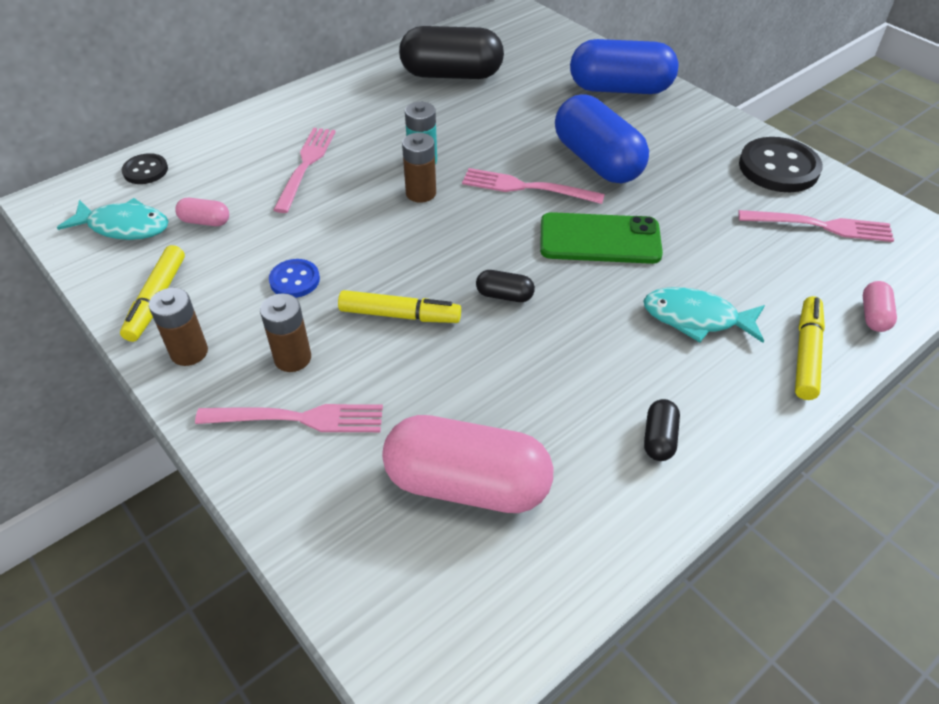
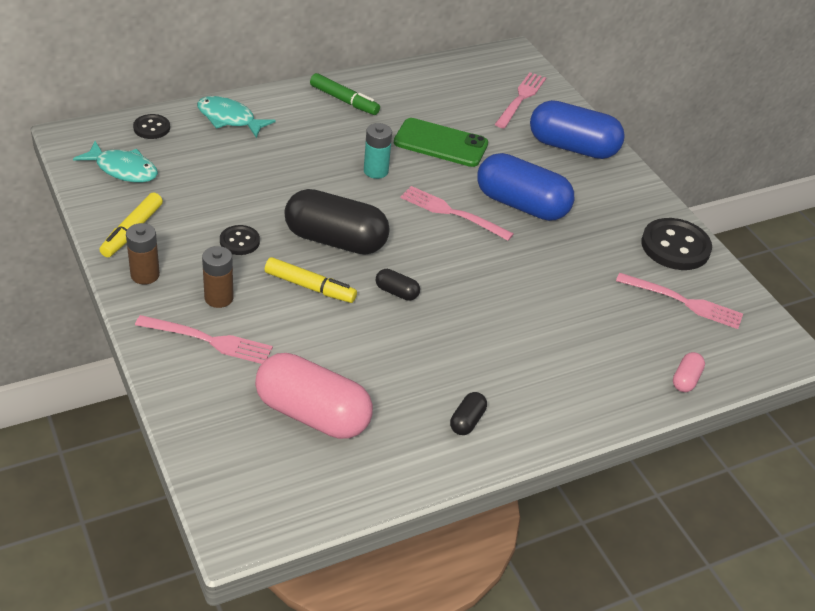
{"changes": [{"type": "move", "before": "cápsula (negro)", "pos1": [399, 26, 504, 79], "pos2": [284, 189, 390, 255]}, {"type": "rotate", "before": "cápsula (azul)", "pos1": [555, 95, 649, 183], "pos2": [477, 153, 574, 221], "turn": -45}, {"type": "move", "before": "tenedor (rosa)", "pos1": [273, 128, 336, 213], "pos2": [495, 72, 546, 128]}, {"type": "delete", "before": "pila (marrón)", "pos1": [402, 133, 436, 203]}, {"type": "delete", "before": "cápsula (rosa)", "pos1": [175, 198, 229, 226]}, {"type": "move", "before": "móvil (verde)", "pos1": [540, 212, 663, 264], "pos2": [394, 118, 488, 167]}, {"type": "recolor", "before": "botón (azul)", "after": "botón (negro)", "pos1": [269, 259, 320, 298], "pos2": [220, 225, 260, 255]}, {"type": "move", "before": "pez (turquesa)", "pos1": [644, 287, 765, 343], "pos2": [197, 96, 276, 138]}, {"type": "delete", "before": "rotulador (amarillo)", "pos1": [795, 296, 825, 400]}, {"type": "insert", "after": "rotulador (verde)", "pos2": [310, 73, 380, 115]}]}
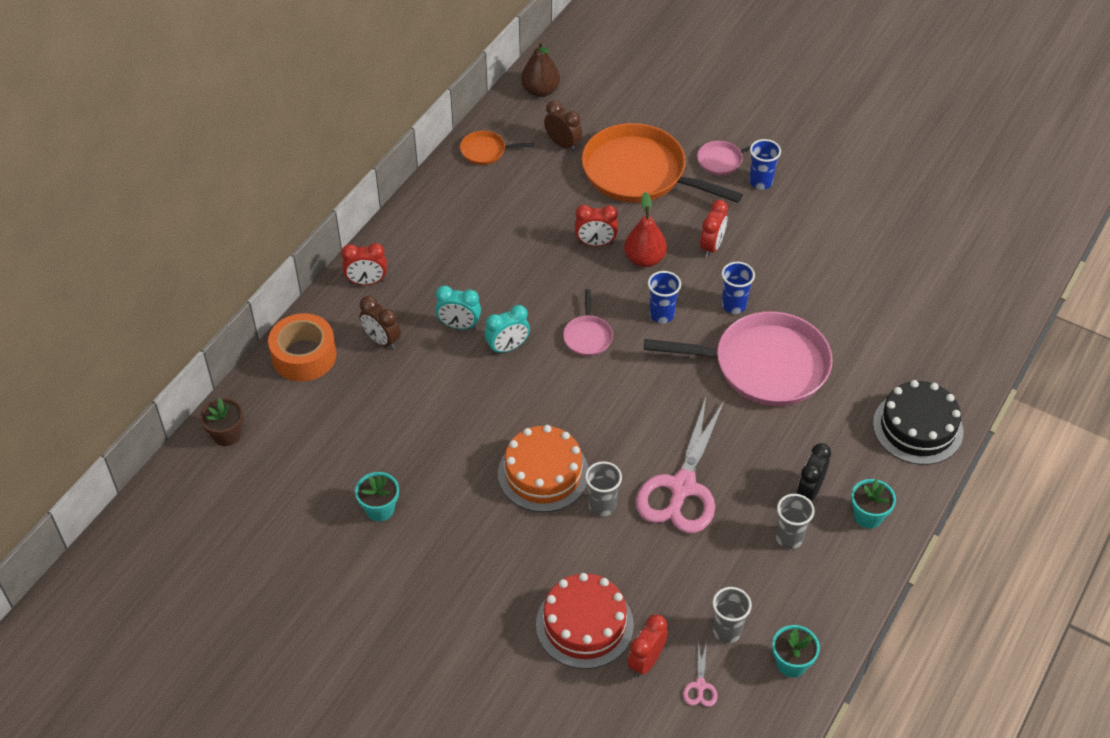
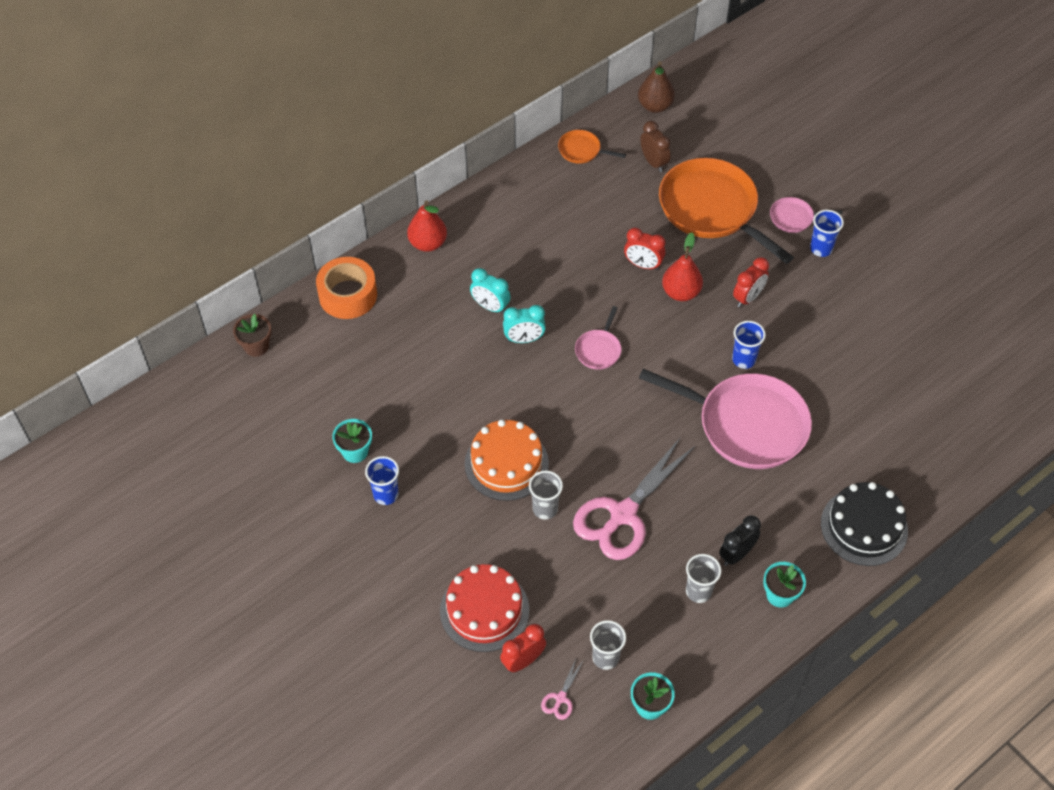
{"changes": [{"type": "replace", "before": "despertador (rojo)", "after": "pera (rojo)", "pos1": [341, 243, 387, 285], "pos2": [407, 200, 447, 252]}, {"type": "move", "before": "vaso (azul)", "pos1": [648, 271, 681, 323], "pos2": [365, 456, 399, 505]}, {"type": "delete", "before": "despertador (marrón)", "pos1": [359, 296, 401, 350]}]}
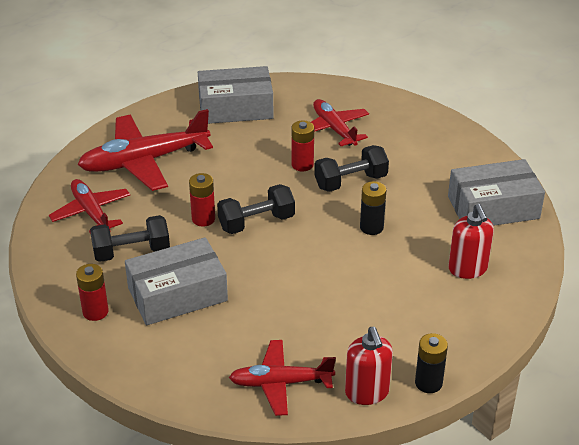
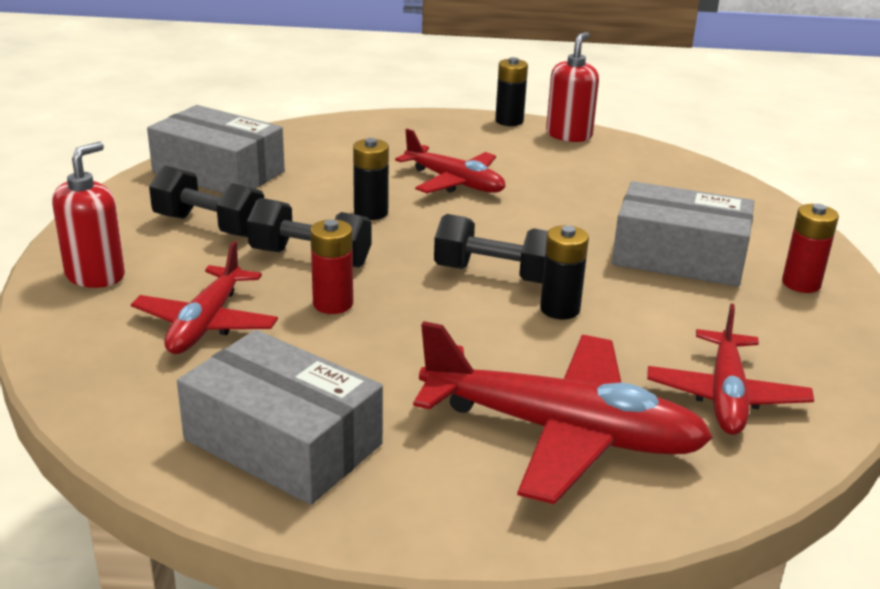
{"changes": [{"type": "recolor", "before": "pila (rojo)", "after": "pila (negro)", "pos1": [189, 173, 215, 227], "pos2": [540, 225, 589, 320]}, {"type": "move", "before": "dispensador de jabón (rojo)", "pos1": [448, 204, 494, 279], "pos2": [52, 142, 125, 288]}, {"type": "move", "before": "mancuerna (negro)", "pos1": [90, 215, 170, 262], "pos2": [149, 166, 264, 237]}, {"type": "move", "before": "avión (rojo)", "pos1": [229, 340, 336, 416], "pos2": [395, 129, 506, 193]}]}
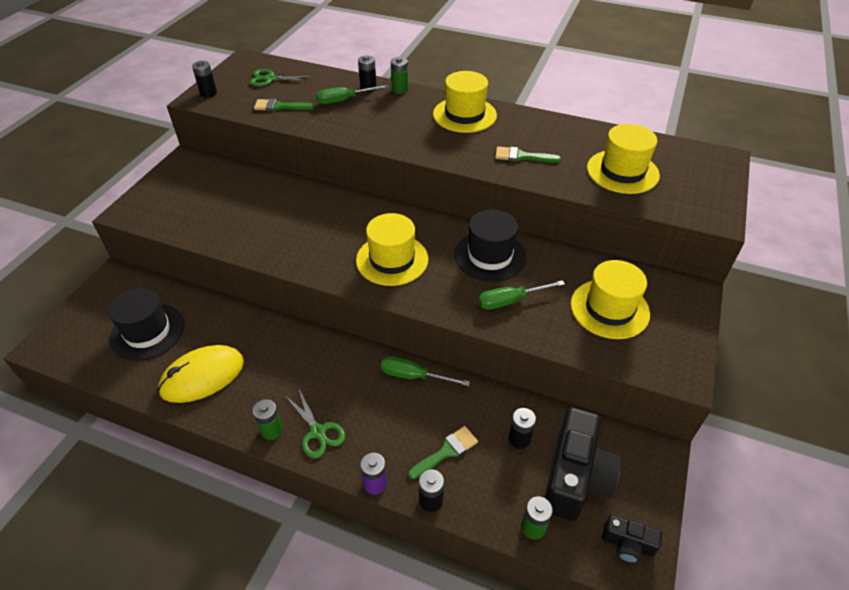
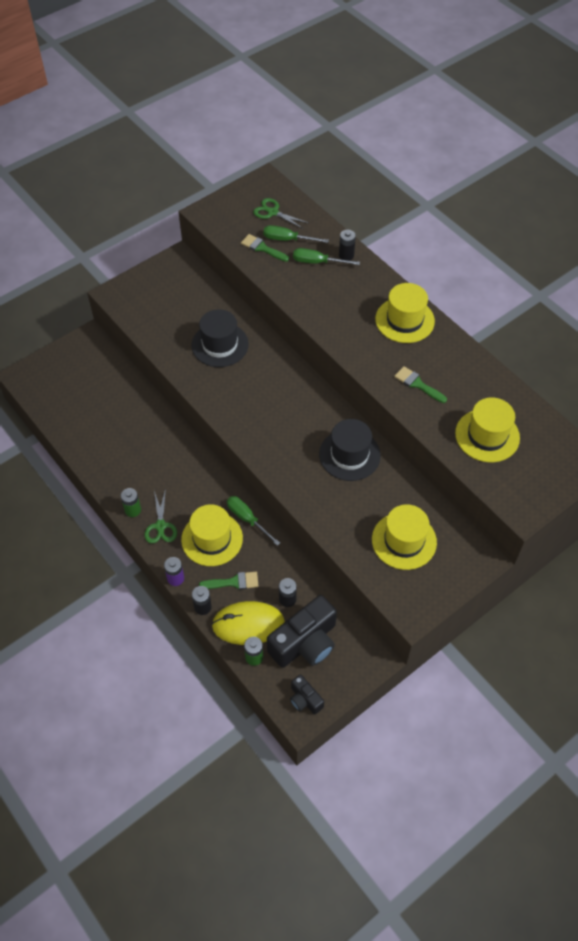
{"changes": [{"type": "delete", "before": "pila (verde)", "pos1": [391, 57, 408, 94]}, {"type": "delete", "before": "pila (negro)", "pos1": [192, 61, 217, 98]}, {"type": "move", "before": "sombrero (amarillo)", "pos1": [356, 213, 428, 286], "pos2": [181, 505, 243, 566]}, {"type": "move", "before": "destornillador (verde)", "pos1": [478, 280, 565, 310], "pos2": [263, 225, 329, 243]}, {"type": "move", "before": "sombrero (negro)", "pos1": [108, 288, 185, 361], "pos2": [191, 309, 249, 367]}, {"type": "move", "before": "ratón (amarillo)", "pos1": [158, 345, 244, 403], "pos2": [211, 601, 285, 645]}]}
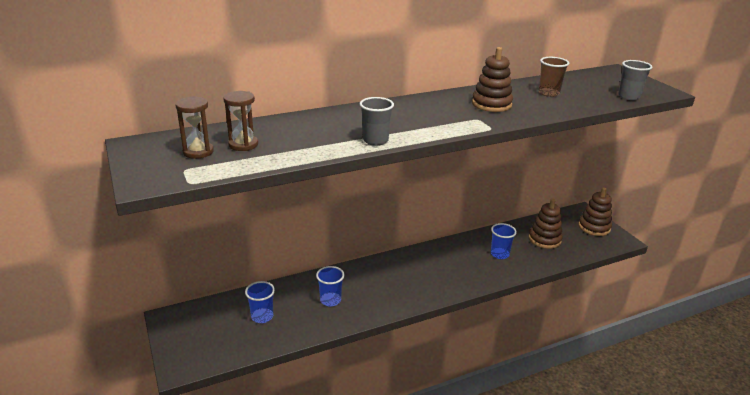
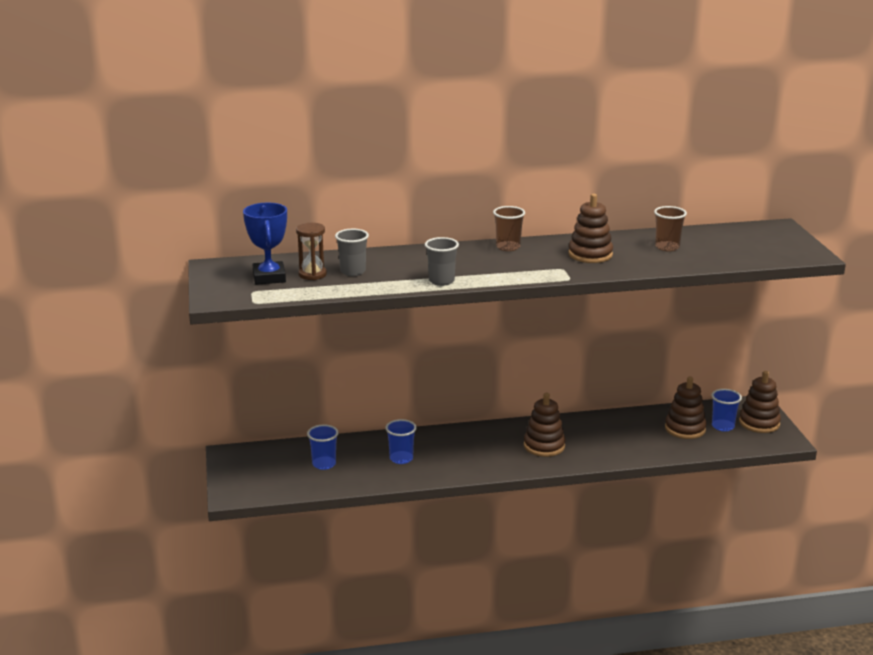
{"changes": [{"type": "move", "before": "vaso (gris)", "pos1": [618, 60, 653, 100], "pos2": [335, 229, 369, 276]}, {"type": "replace", "before": "reloj de arena (marrón)", "after": "trofeo (azul)", "pos1": [175, 96, 214, 159], "pos2": [243, 203, 287, 285]}, {"type": "move", "before": "vaso (azul)", "pos1": [491, 223, 517, 259], "pos2": [711, 389, 742, 432]}, {"type": "insert", "after": "vaso (marrón)", "pos2": [493, 206, 525, 251]}, {"type": "insert", "after": "juguete apilable (marrón)", "pos2": [524, 393, 565, 457]}]}
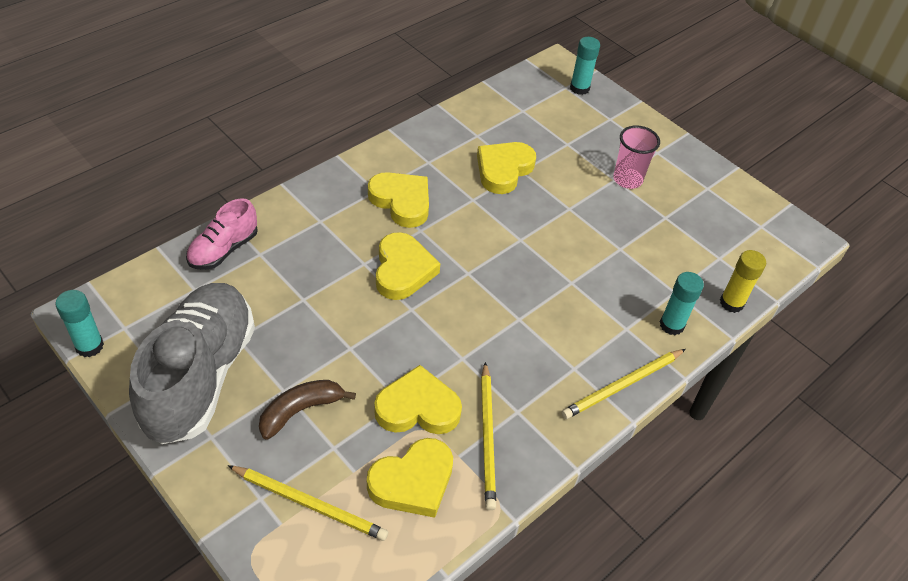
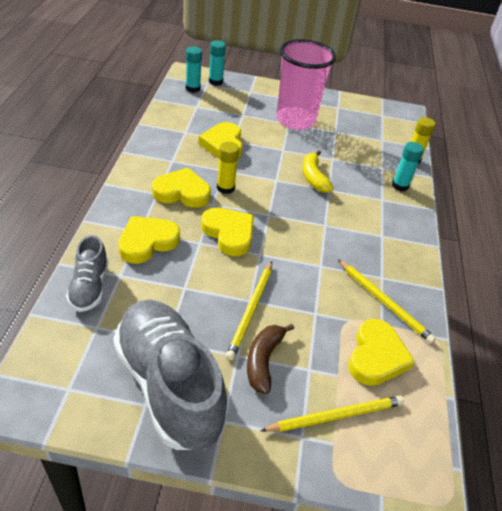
{"changes": [{"type": "resize", "before": "vaso (rosa)", "pos1": [613, 125, 660, 189], "pos2": [276, 39, 336, 130], "scale": 1.89}, {"type": "recolor", "before": "zapato (rosa)", "after": "zapato (gris)", "pos1": [186, 198, 258, 270], "pos2": [66, 235, 108, 312]}, {"type": "move", "before": "barra de pegamento (turquesa)", "pos1": [55, 290, 104, 357], "pos2": [186, 47, 202, 93]}, {"type": "move", "before": "lápiz (amarillo)", "pos1": [561, 349, 686, 419], "pos2": [226, 261, 272, 360]}, {"type": "move", "before": "corazón (amarillo)", "pos1": [374, 365, 462, 434], "pos2": [118, 216, 180, 264]}, {"type": "insert", "after": "barra de pegamento (amarillo)", "pos2": [217, 141, 239, 194]}, {"type": "insert", "after": "plátano (amarillo)", "pos2": [302, 150, 334, 193]}]}
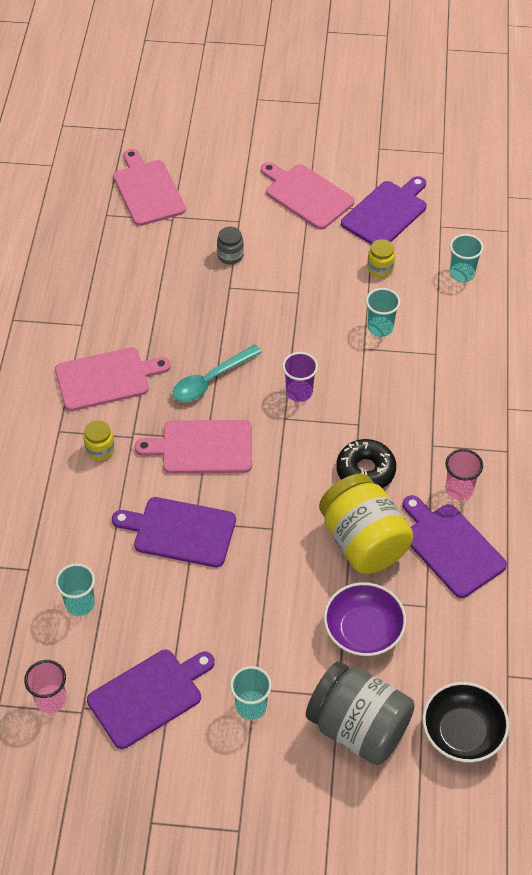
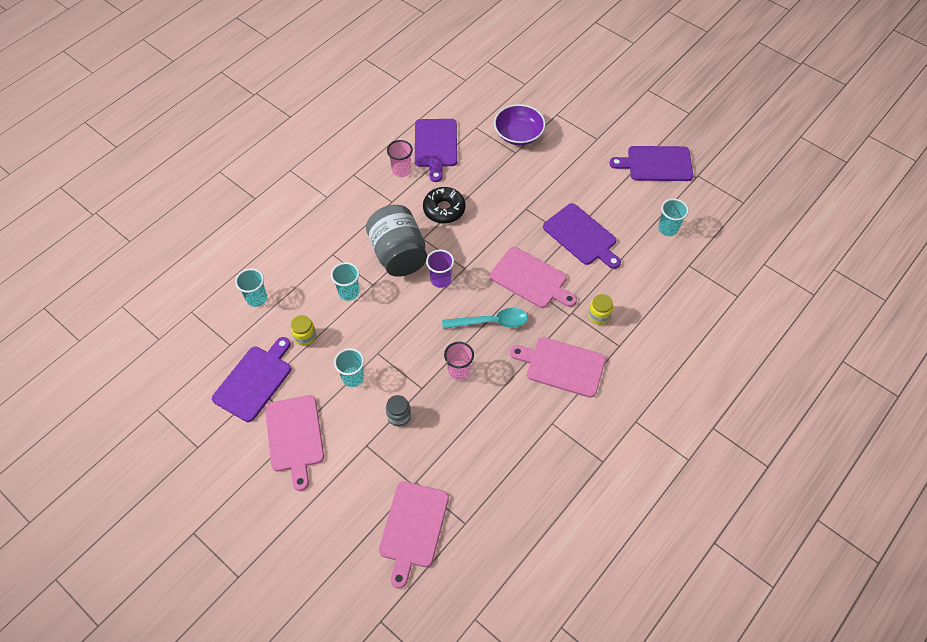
{"changes": [{"type": "rotate", "before": "tabla de cortar (morado)", "pos1": [341, 176, 427, 245], "pos2": [212, 337, 291, 422], "turn": 135}, {"type": "delete", "before": "tarro (amarillo)", "pos1": [319, 473, 414, 574]}, {"type": "move", "before": "vaso (rosa)", "pos1": [24, 660, 67, 714], "pos2": [444, 342, 474, 381]}, {"type": "move", "before": "tarro (gris)", "pos1": [306, 662, 415, 765], "pos2": [366, 205, 427, 277]}, {"type": "move", "before": "vaso (turquesa)", "pos1": [230, 666, 272, 720], "pos2": [334, 348, 364, 387]}, {"type": "delete", "before": "cuenco (negro)", "pos1": [422, 682, 509, 763]}]}
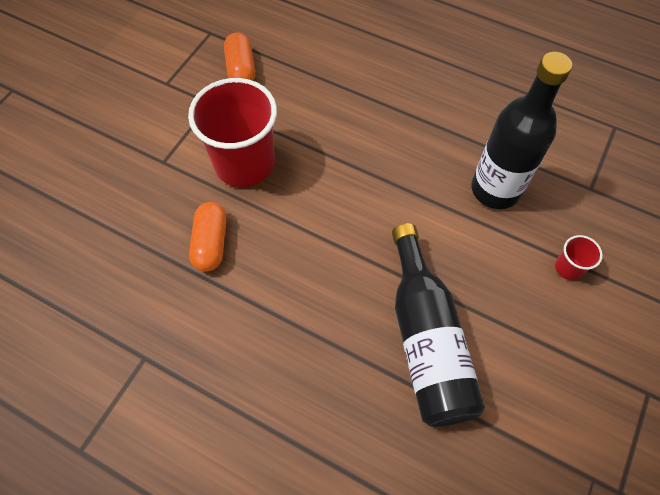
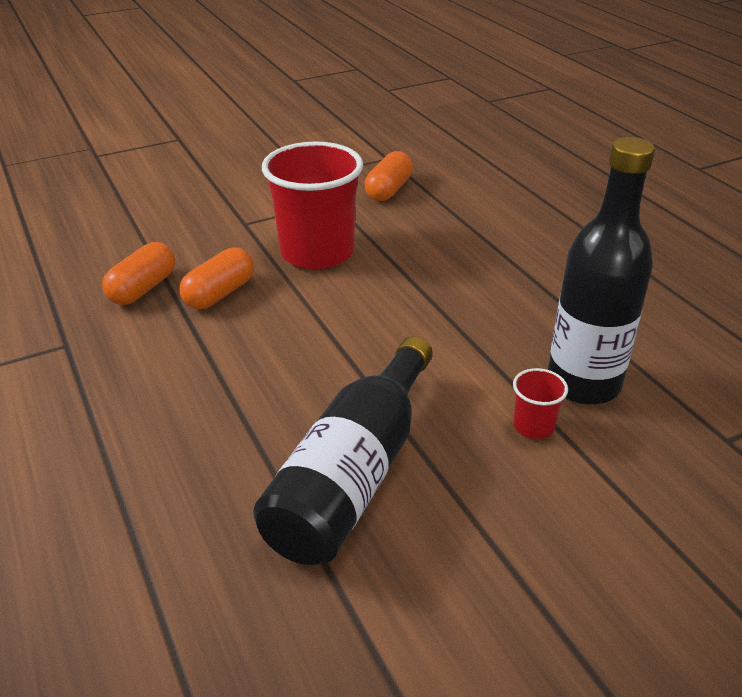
{"changes": [{"type": "move", "before": "vaso (rojo)", "pos1": [555, 235, 603, 280], "pos2": [513, 368, 568, 439]}, {"type": "insert", "after": "cápsula (naranja)", "pos2": [102, 242, 175, 305]}]}
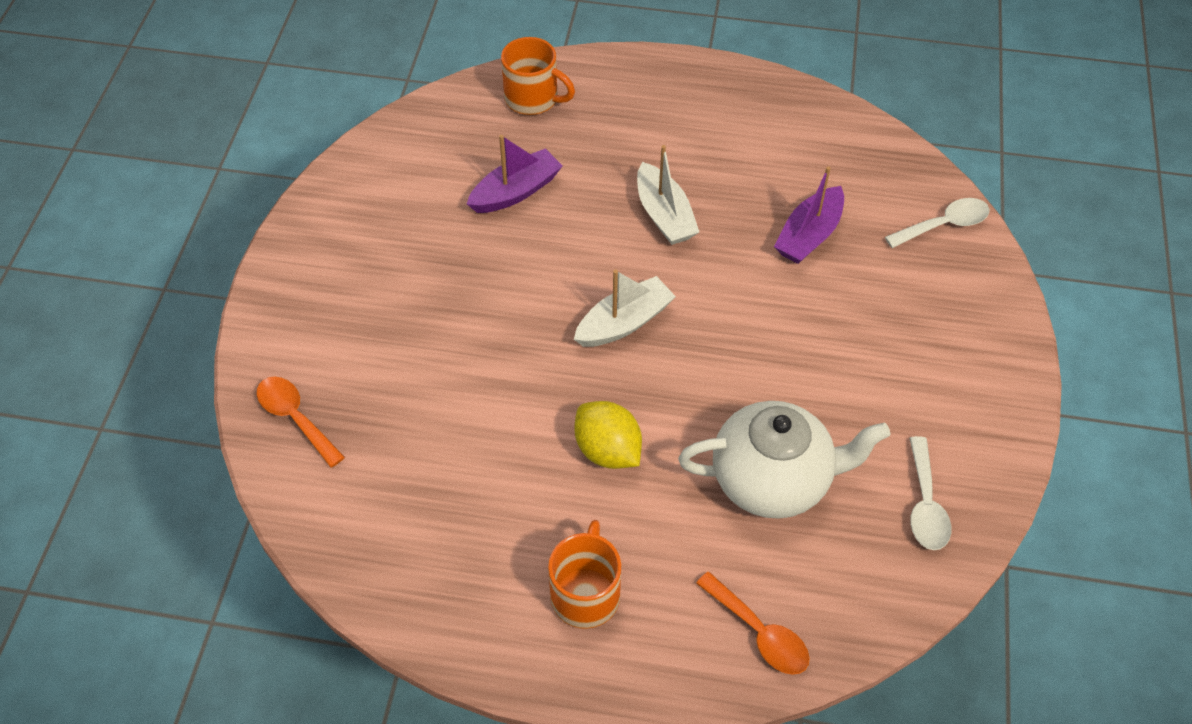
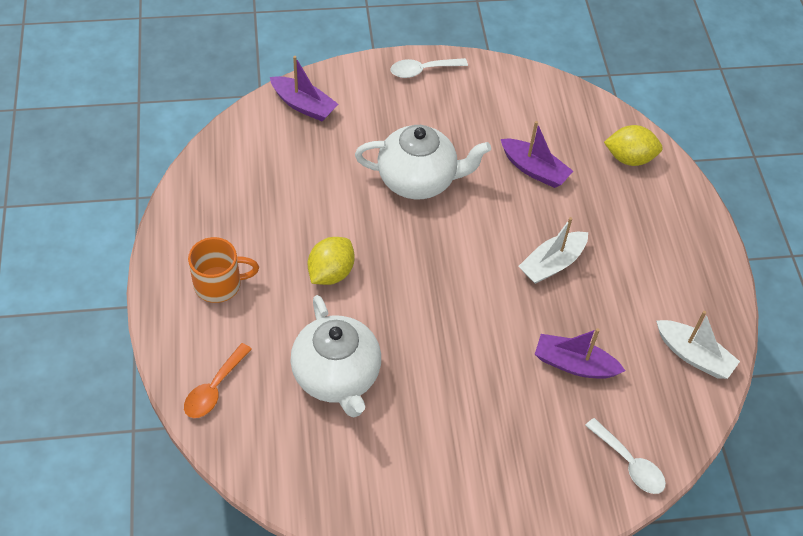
{"changes": [{"type": "replace", "before": "taza (naranja)", "after": "limón (amarillo)", "pos1": [501, 37, 575, 115], "pos2": [604, 125, 663, 166]}, {"type": "move", "before": "barco (blanco)", "pos1": [574, 270, 676, 347], "pos2": [656, 311, 740, 379]}, {"type": "replace", "before": "cuchara (naranja)", "after": "barco (morado)", "pos1": [257, 377, 345, 468], "pos2": [270, 56, 338, 121]}, {"type": "move", "before": "cuchara (blanco)", "pos1": [909, 436, 951, 550], "pos2": [390, 58, 468, 78]}, {"type": "insert", "after": "tetera (blanco)", "pos2": [355, 125, 491, 199]}]}
